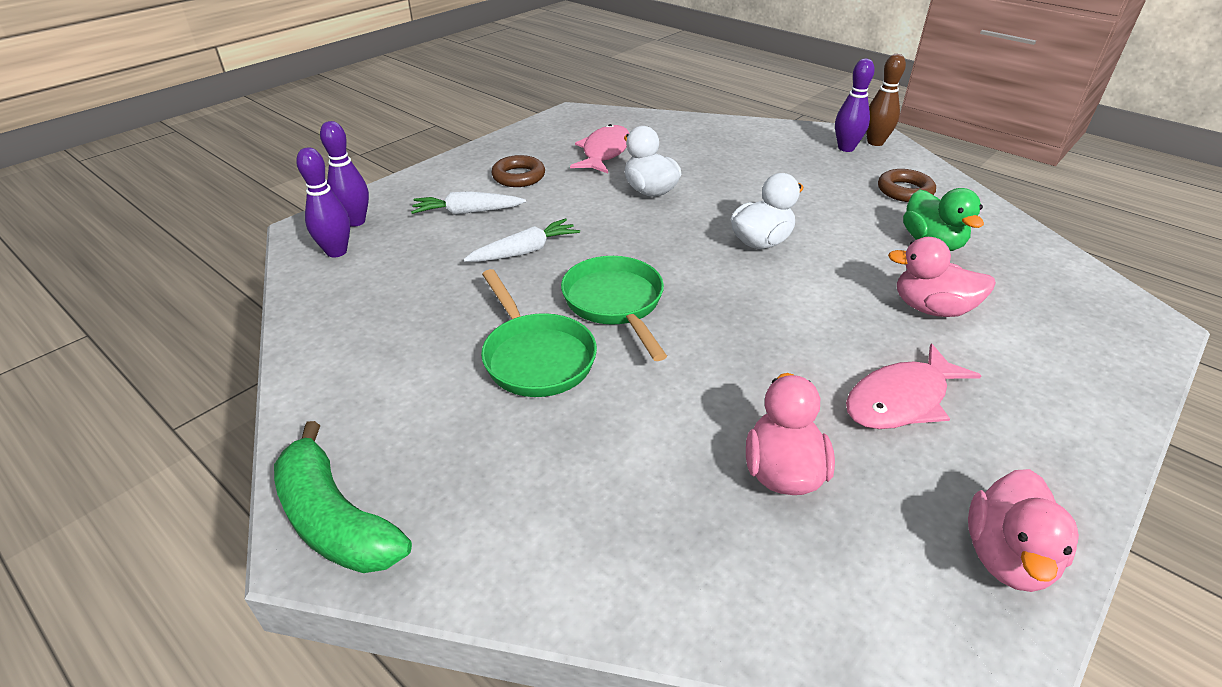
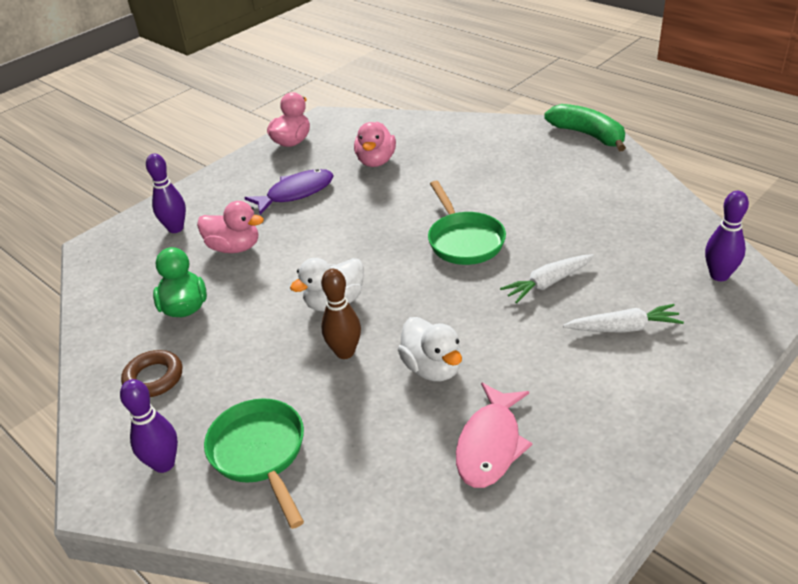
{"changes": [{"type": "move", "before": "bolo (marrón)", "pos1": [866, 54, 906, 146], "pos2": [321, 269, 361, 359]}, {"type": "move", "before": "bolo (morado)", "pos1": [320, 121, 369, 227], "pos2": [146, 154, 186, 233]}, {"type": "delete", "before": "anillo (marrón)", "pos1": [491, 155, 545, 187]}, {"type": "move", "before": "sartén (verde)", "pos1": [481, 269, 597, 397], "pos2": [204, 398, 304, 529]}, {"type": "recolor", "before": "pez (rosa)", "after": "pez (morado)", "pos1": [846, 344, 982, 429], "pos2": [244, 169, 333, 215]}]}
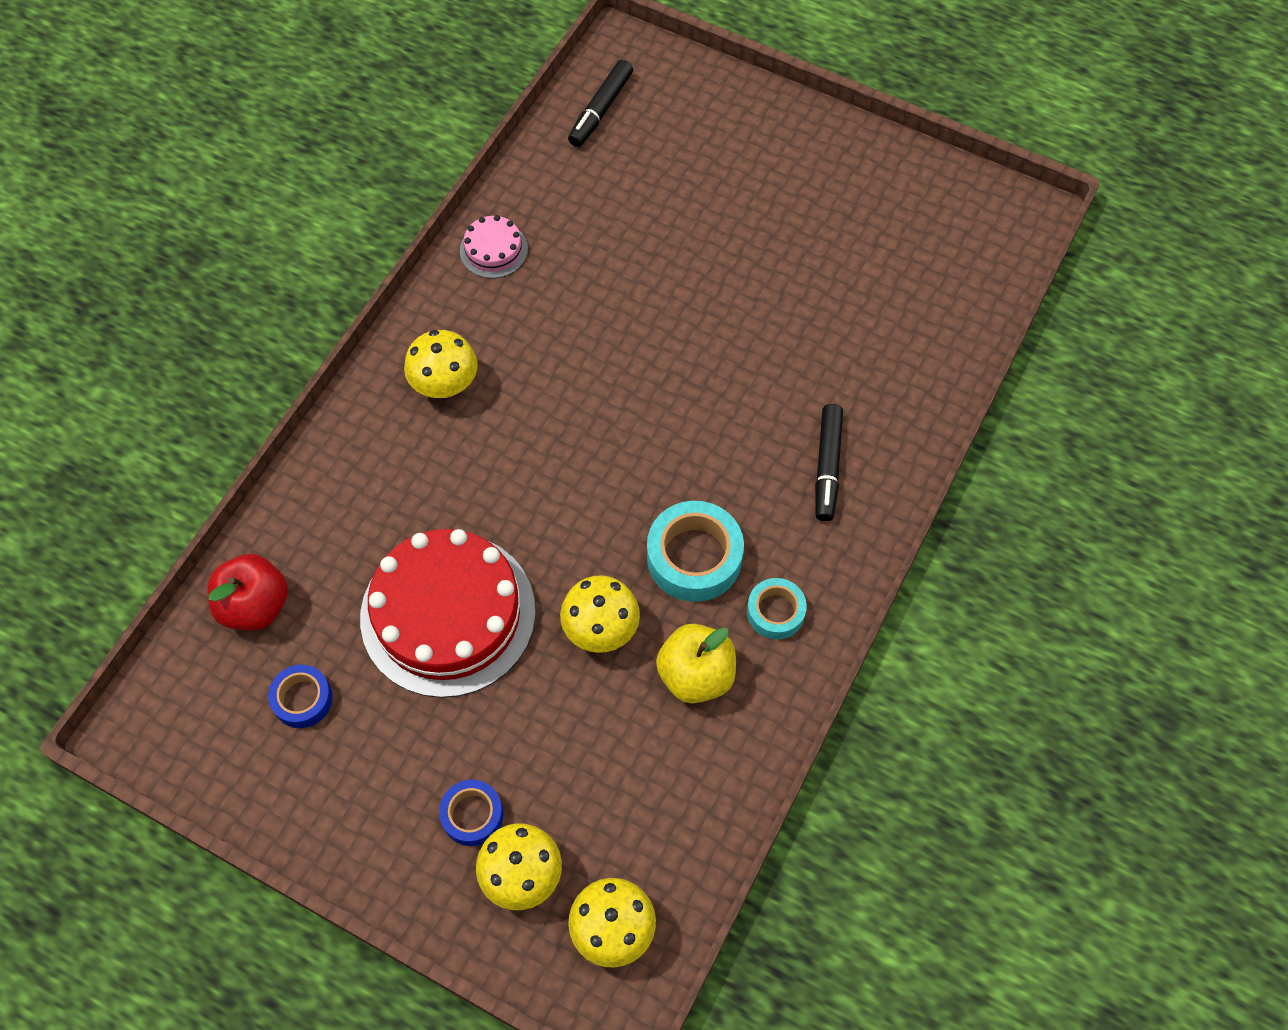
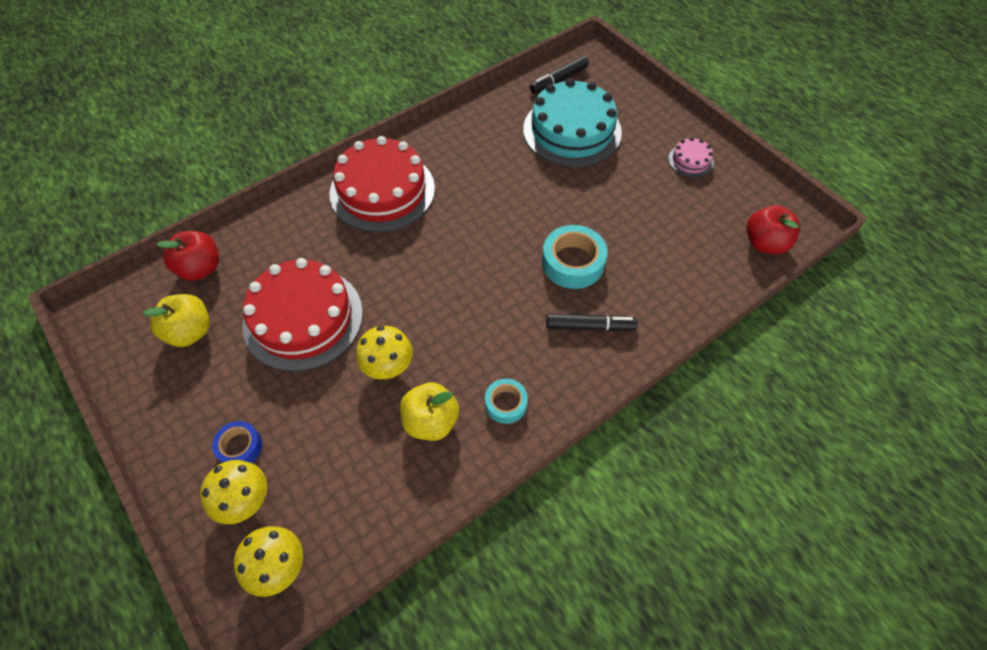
{"changes": [{"type": "move", "before": "tarta (rosa)", "pos1": [460, 215, 528, 278], "pos2": [668, 137, 714, 178]}, {"type": "replace", "before": "seta (amarillo)", "after": "tarta (rojo)", "pos1": [404, 330, 478, 398], "pos2": [329, 136, 435, 232]}, {"type": "rotate", "before": "rotulador (negro)", "pos1": [815, 404, 843, 521], "pos2": [546, 314, 638, 331], "turn": -120}, {"type": "move", "before": "cinta adhesiva (turquesa)", "pos1": [647, 501, 744, 602], "pos2": [542, 225, 608, 289]}, {"type": "replace", "before": "cinta adhesiva (azul)", "after": "manzana (amarillo)", "pos1": [268, 665, 333, 728], "pos2": [143, 294, 210, 347]}, {"type": "insert", "after": "tarta (turquesa)", "pos2": [523, 78, 622, 167]}, {"type": "insert", "after": "manzana (rojo)", "pos2": [746, 205, 800, 254]}]}
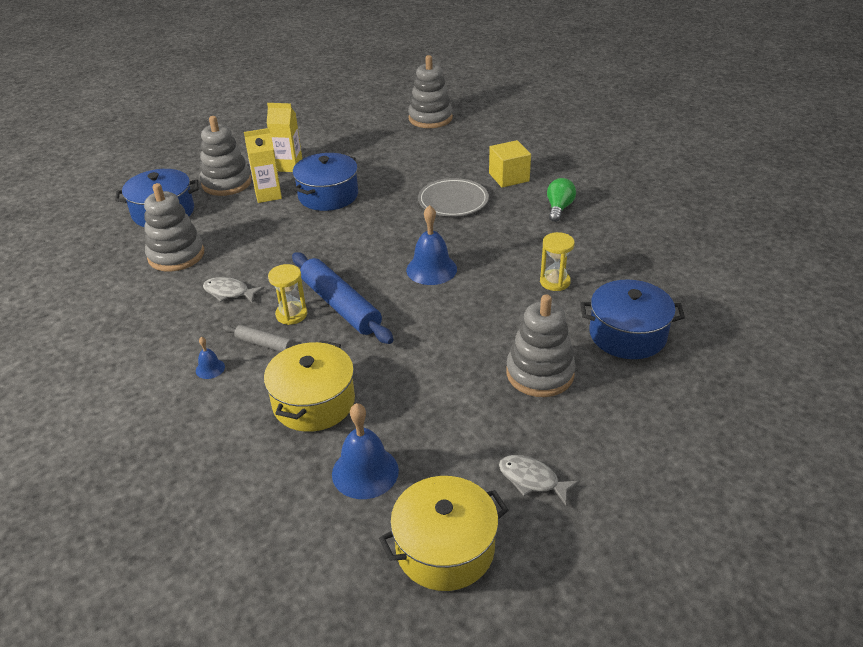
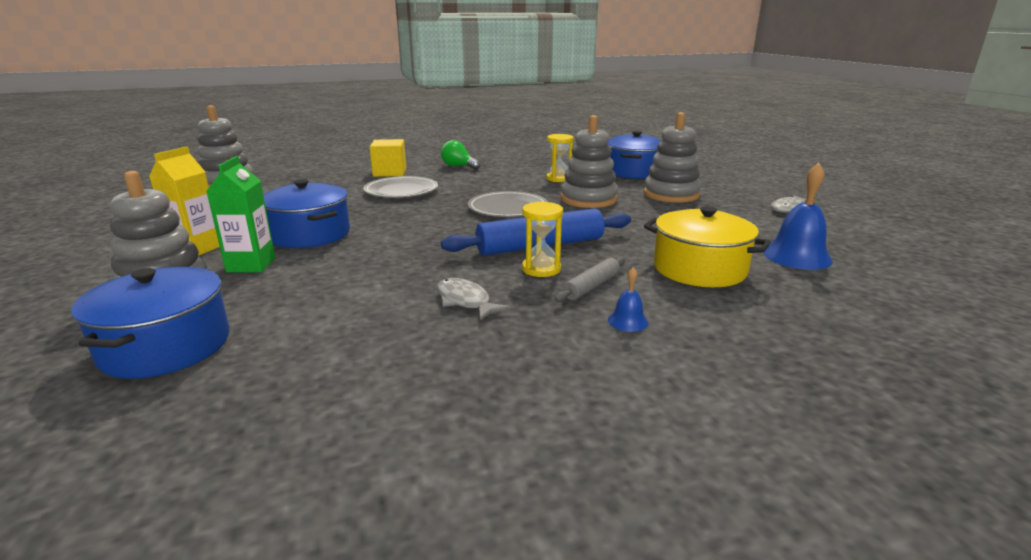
{"changes": [{"type": "recolor", "before": "cartón de leche (amarillo)", "after": "cartón de leche (verde)", "pos1": [244, 128, 282, 203], "pos2": [206, 156, 275, 272]}, {"type": "move", "before": "juguete apilable (gris)", "pos1": [144, 183, 204, 272], "pos2": [561, 115, 618, 208]}, {"type": "replace", "before": "campana (azul)", "after": "plato (gris)", "pos1": [406, 205, 457, 285], "pos2": [468, 191, 548, 217]}, {"type": "rotate", "before": "pez (gris)", "pos1": [203, 277, 264, 303], "pos2": [437, 278, 511, 321], "turn": 105}, {"type": "delete", "before": "olla (amarillo)", "pos1": [379, 476, 508, 591]}]}
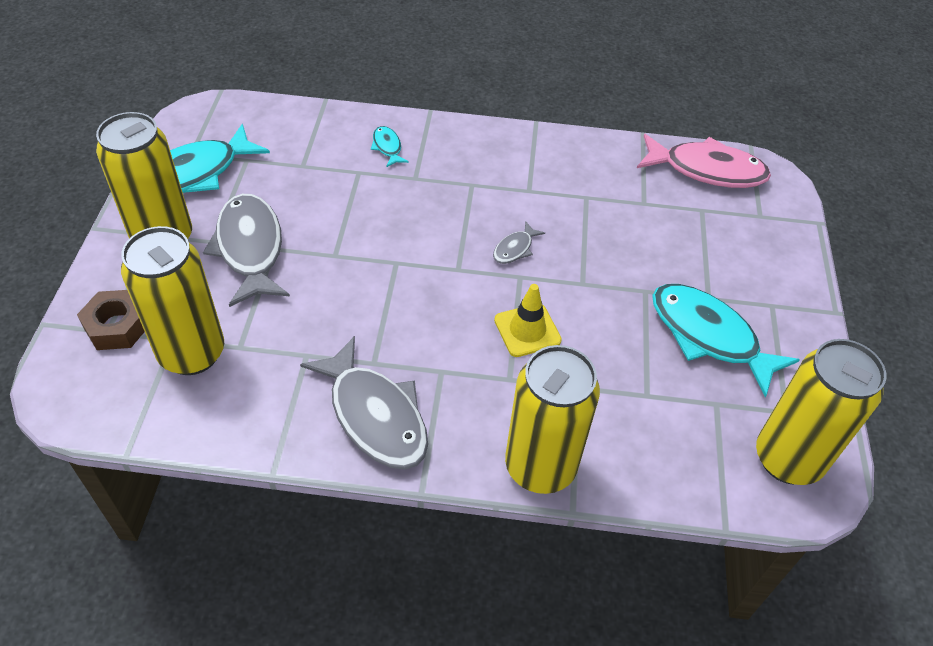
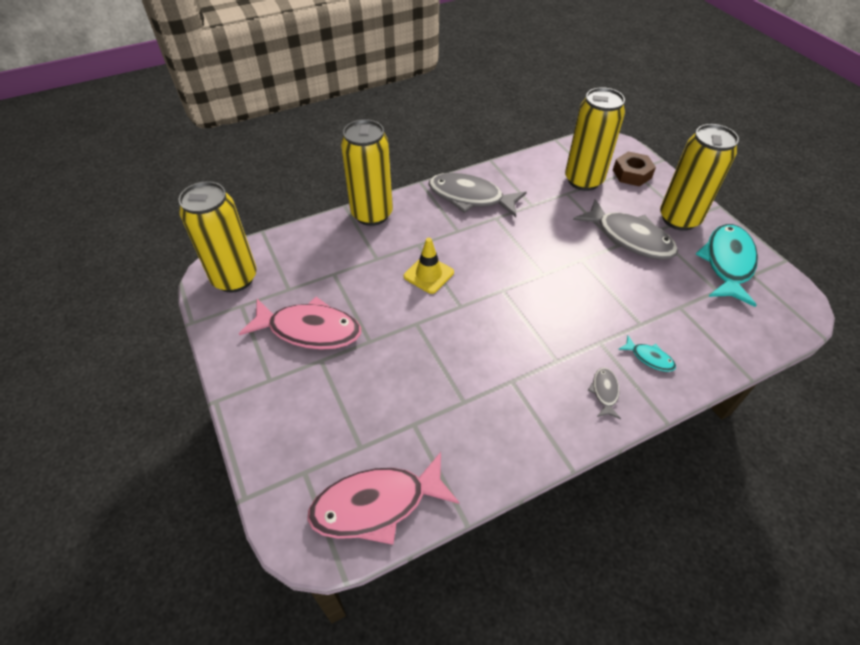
{"changes": [{"type": "move", "before": "pez (gris)", "pos1": [493, 221, 545, 264], "pos2": [588, 367, 621, 419]}, {"type": "recolor", "before": "pez (turquesa)", "after": "pez (rosa)", "pos1": [652, 284, 800, 398], "pos2": [239, 297, 361, 350]}]}
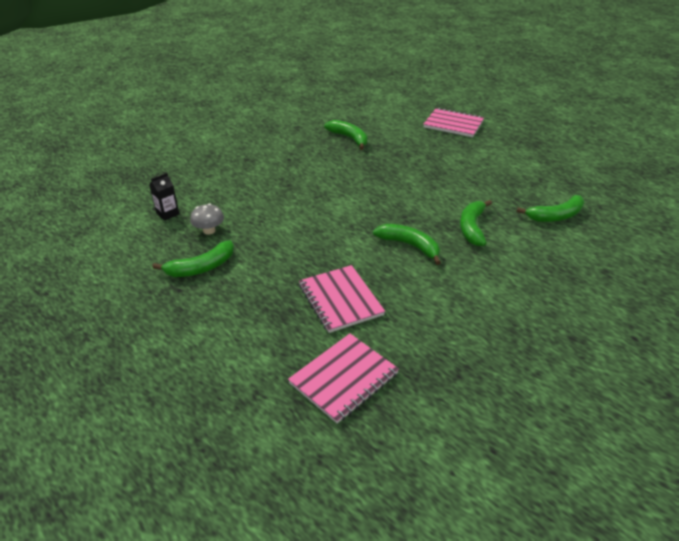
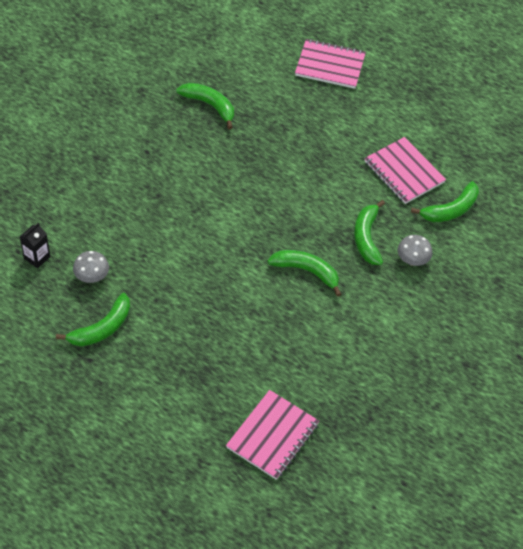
{"changes": [{"type": "move", "before": "cuaderno (rosa)", "pos1": [299, 265, 385, 333], "pos2": [364, 137, 446, 204]}, {"type": "insert", "after": "seta (gris)", "pos2": [398, 235, 432, 266]}]}
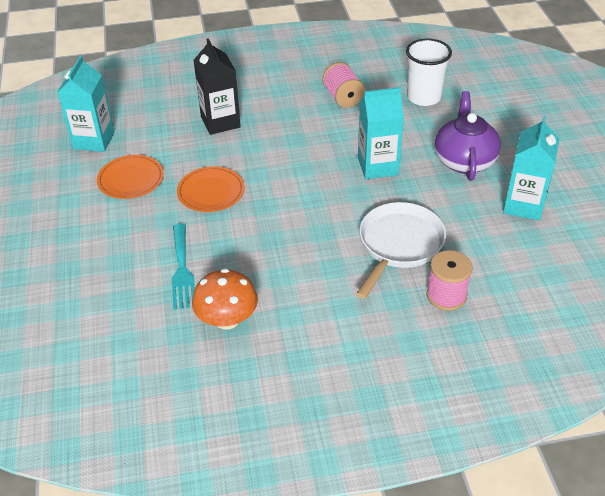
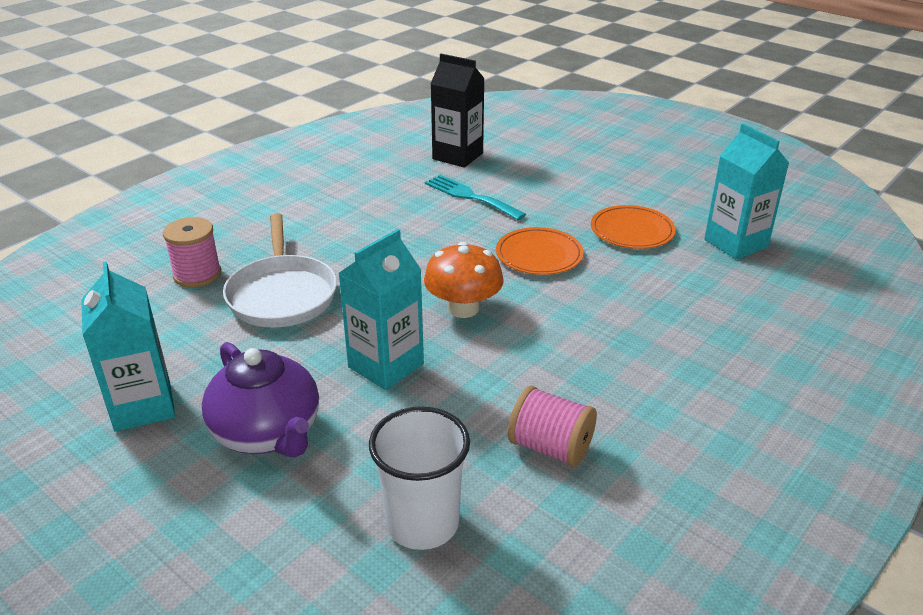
{"changes": [{"type": "move", "before": "cartón de leche (negro)", "pos1": [193, 38, 241, 135], "pos2": [431, 54, 485, 168]}, {"type": "move", "before": "seta (naranja)", "pos1": [192, 268, 258, 330], "pos2": [424, 242, 504, 318]}]}
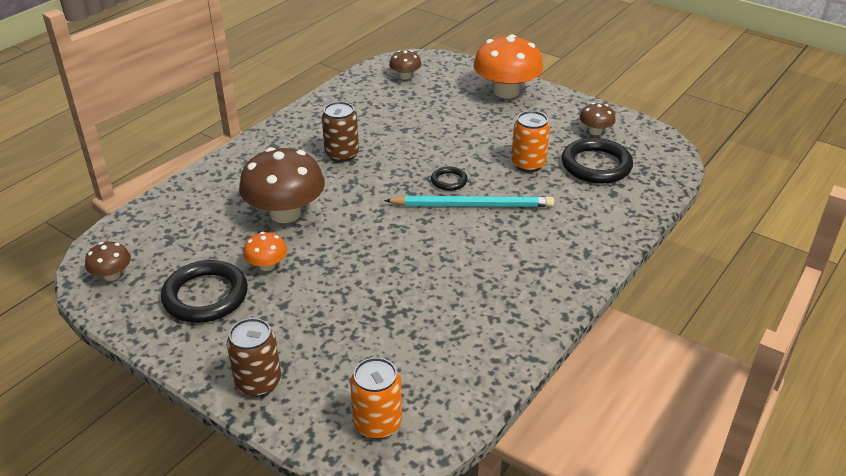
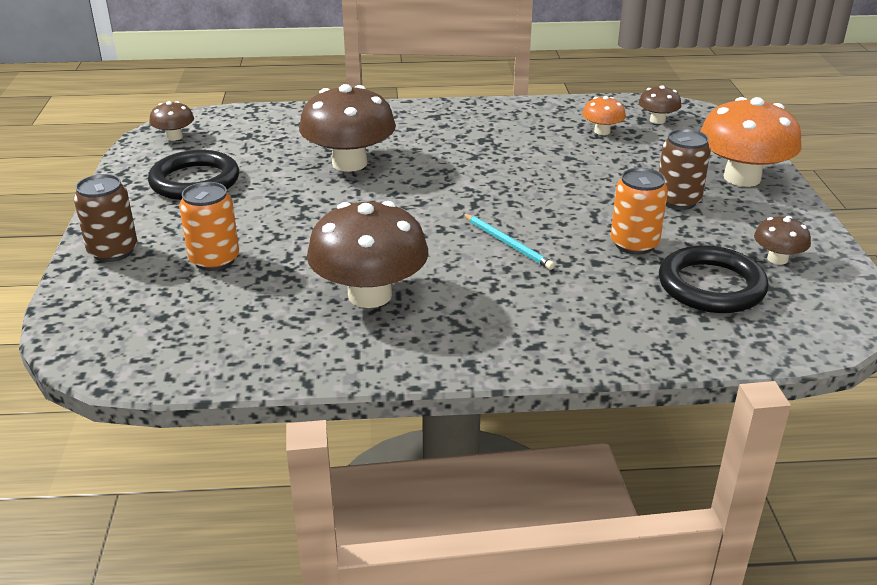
{"changes": [{"type": "move", "before": "lata (marrón)", "pos1": [322, 102, 359, 162], "pos2": [659, 129, 711, 210]}, {"type": "delete", "before": "anillo (negro)", "pos1": [431, 167, 468, 191]}, {"type": "resize", "before": "lápiz (turquesa)", "pos1": [384, 196, 554, 207], "pos2": [462, 213, 555, 270], "scale": 0.59}, {"type": "move", "before": "seta (naranja)", "pos1": [243, 232, 287, 271], "pos2": [582, 96, 626, 135]}, {"type": "move", "before": "lata (naranja)", "pos1": [350, 357, 402, 439], "pos2": [179, 182, 239, 271]}, {"type": "insert", "after": "seta (marrón)", "pos2": [307, 201, 428, 308]}]}
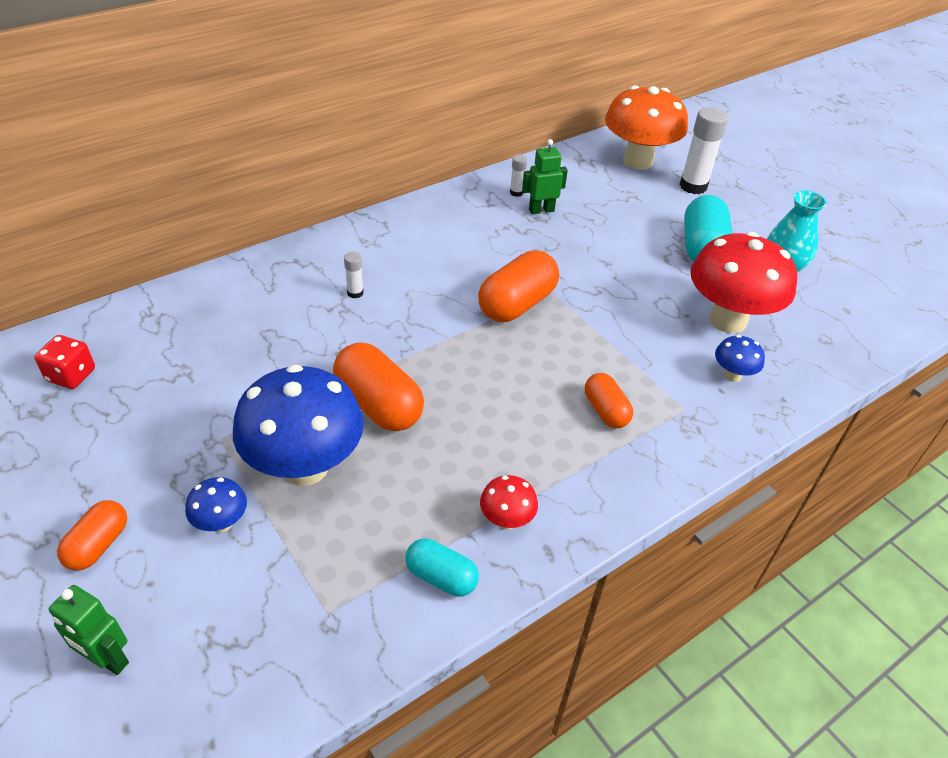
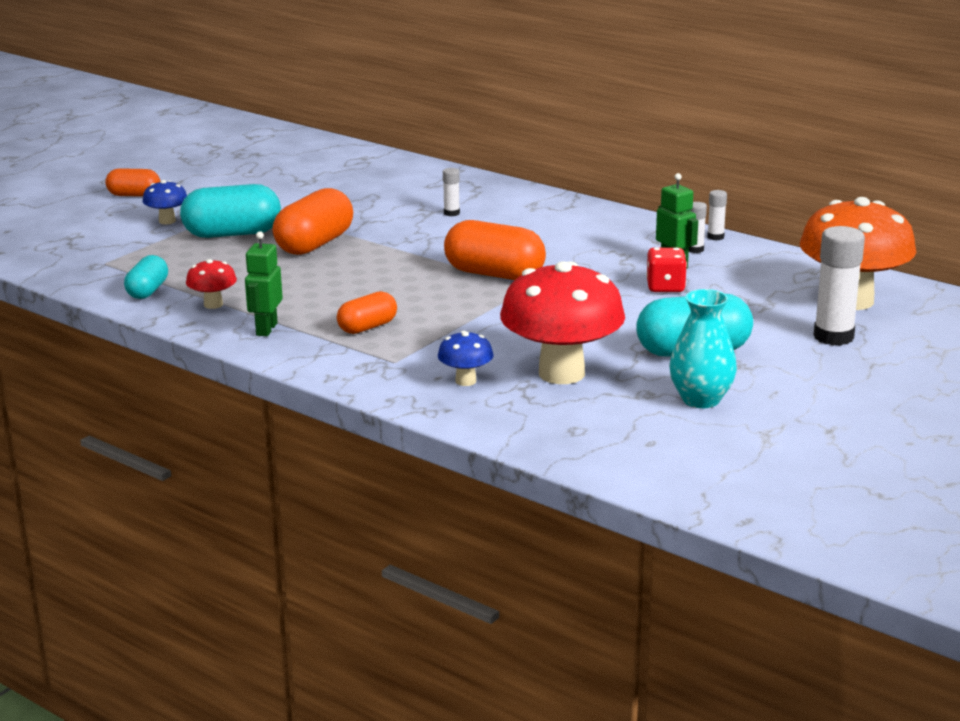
{"changes": [{"type": "move", "before": "dado (rojo)", "pos1": [34, 335, 95, 389], "pos2": [646, 247, 687, 292]}, {"type": "replace", "before": "seta (azul)", "after": "cápsula (turquesa)", "pos1": [233, 364, 364, 486], "pos2": [180, 184, 281, 238]}, {"type": "move", "before": "robot (verde)", "pos1": [49, 585, 129, 675], "pos2": [245, 231, 283, 336]}, {"type": "insert", "after": "barra de pegamento (blanco)", "pos2": [707, 190, 727, 240]}]}
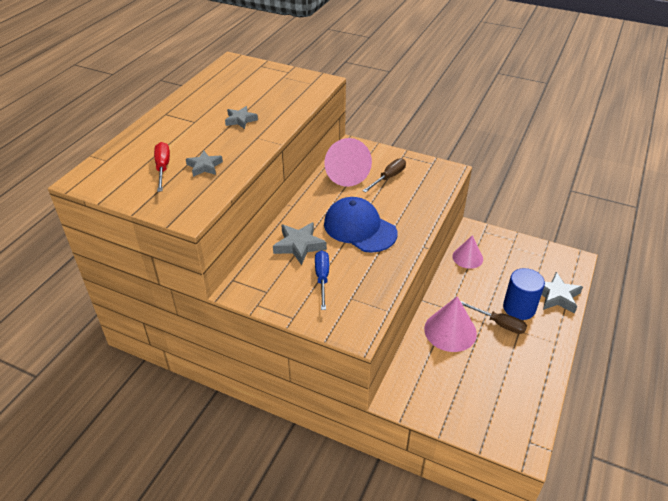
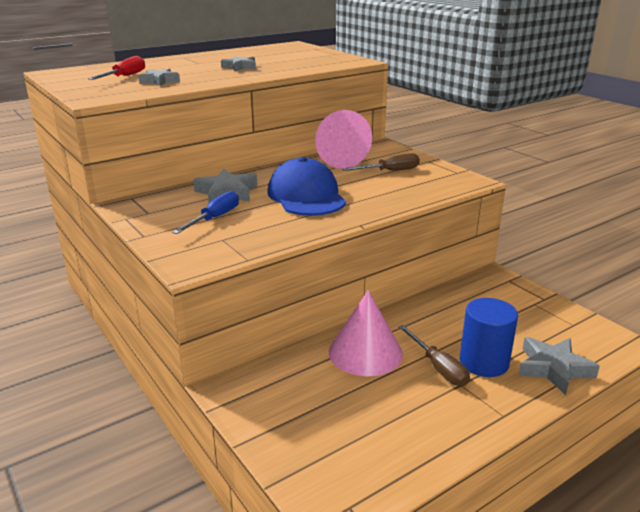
{"changes": [{"type": "delete", "before": "cono (rosa)", "pos1": [453, 235, 483, 269]}]}
